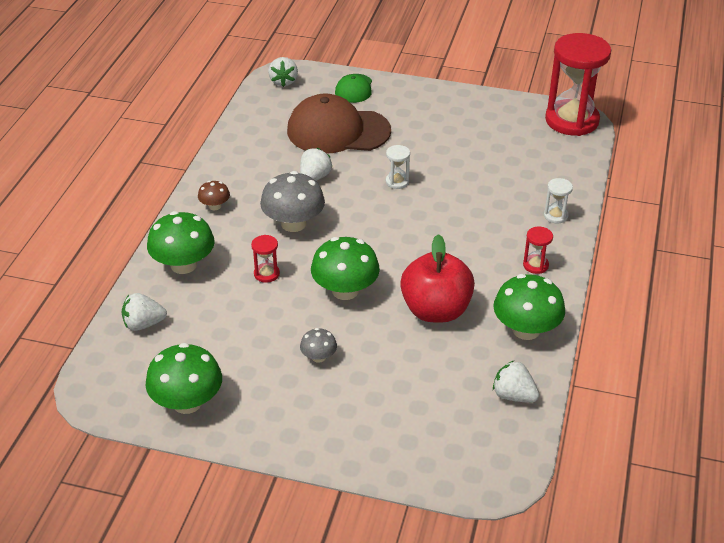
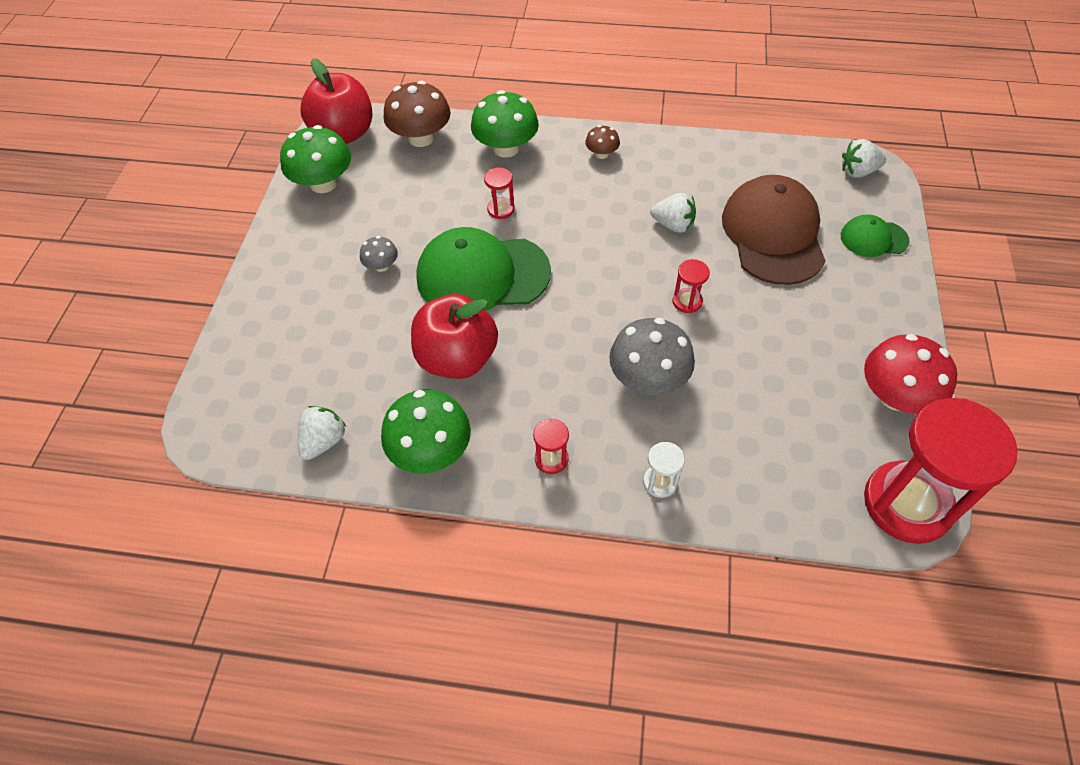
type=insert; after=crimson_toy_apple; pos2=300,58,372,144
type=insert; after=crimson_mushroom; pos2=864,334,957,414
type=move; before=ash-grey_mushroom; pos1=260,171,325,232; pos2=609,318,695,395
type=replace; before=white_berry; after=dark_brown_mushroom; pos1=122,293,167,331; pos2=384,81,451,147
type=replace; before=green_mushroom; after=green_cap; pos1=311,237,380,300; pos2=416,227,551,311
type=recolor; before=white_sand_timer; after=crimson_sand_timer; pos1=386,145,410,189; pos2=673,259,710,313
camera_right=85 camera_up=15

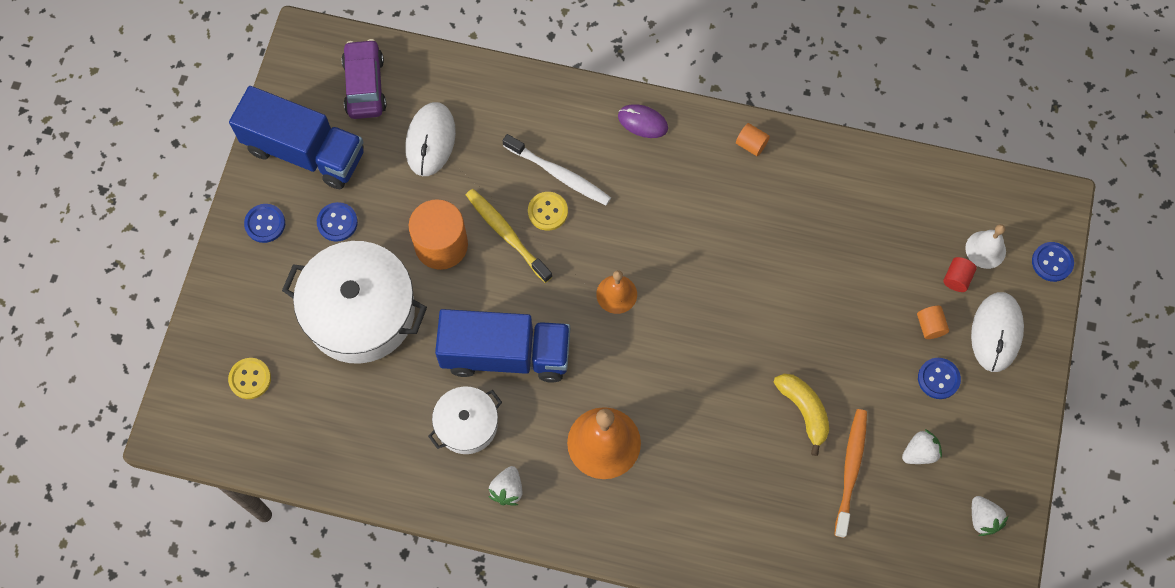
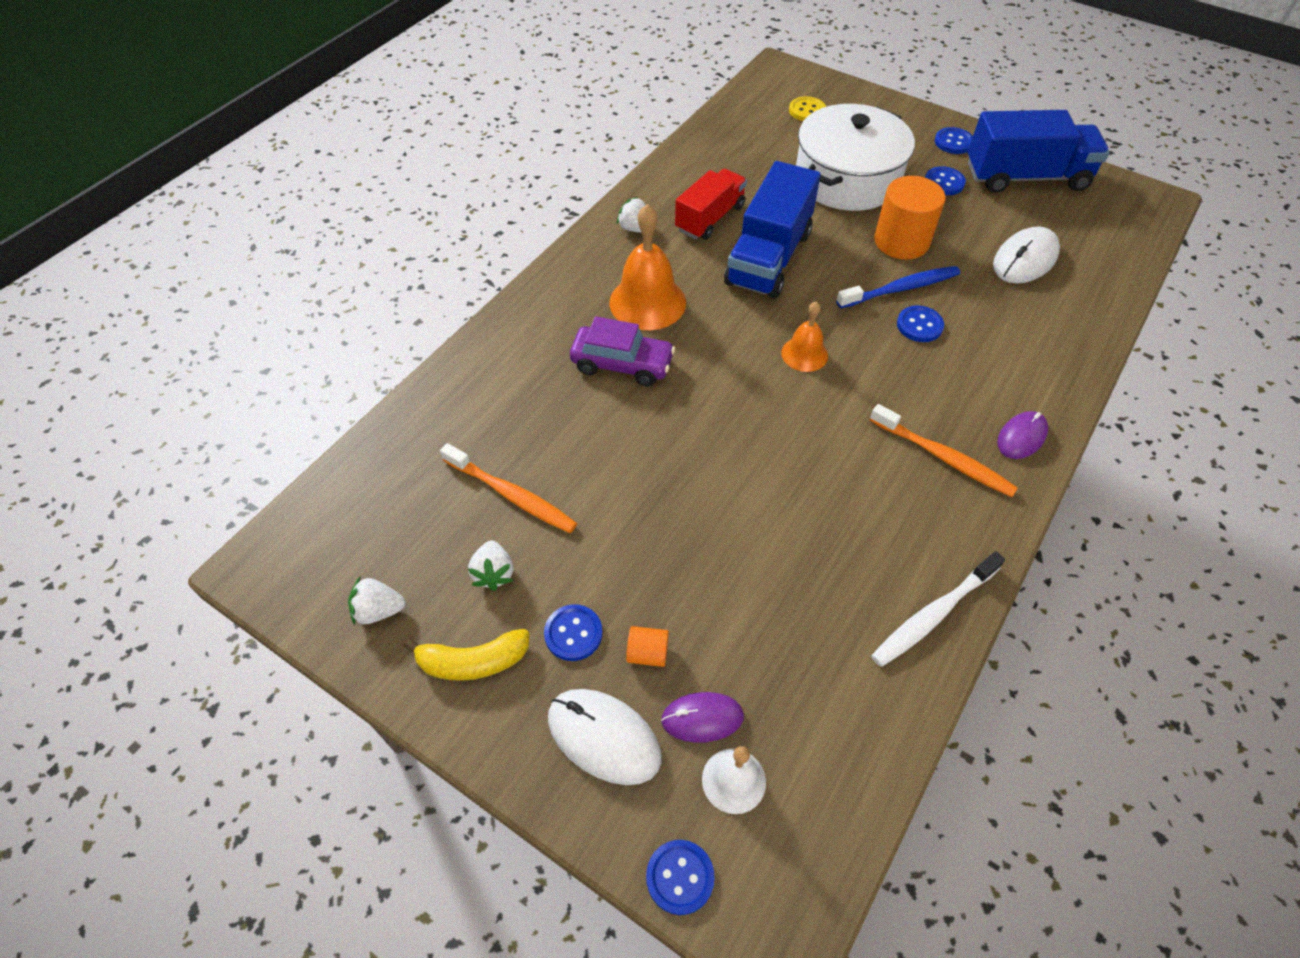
type=delete; before=orange-coloured_cylinder; pos1=736,123,770,156
type=insert; after=orange-coloured_dental_brush; pos2=870,404,1018,497
type=move; before=royal_purple_toy_car; pos1=341,39,387,119; pos2=570,316,675,386
type=move; before=white_dental_brush; pos1=503,134,611,205; pos2=871,551,1005,667
type=move; before=yellow_toy_banana; pos1=773,374,829,456; pos2=403,629,530,681
type=replace; before=white_pot; after=crimson_lorry; pos1=428,386,502,454; pos2=675,169,747,240
type=replace; before=crimson_cylinder; after=royal_purple_mouse; pos1=943,257,977,292; pos2=661,692,744,743
type=recolor; before=yellow_dental_brush; after=royal_blue_dental_brush; pos1=466,189,553,283; pos2=836,266,960,308
type=recolor; before=yellow_sewing_button; after=royal_blue_sewing_button; pos1=528,192,568,231; pos2=897,305,944,342
type=rotate; before=royal_blue_lorry; pos1=229,86,364,189; pos2=968,110,1110,193; turn=-135
type=rotate; before=white_mouse; pos1=405,102,456,176; pos2=993,227,1060,284; turn=-75
camera_right=110 camera_up=-15

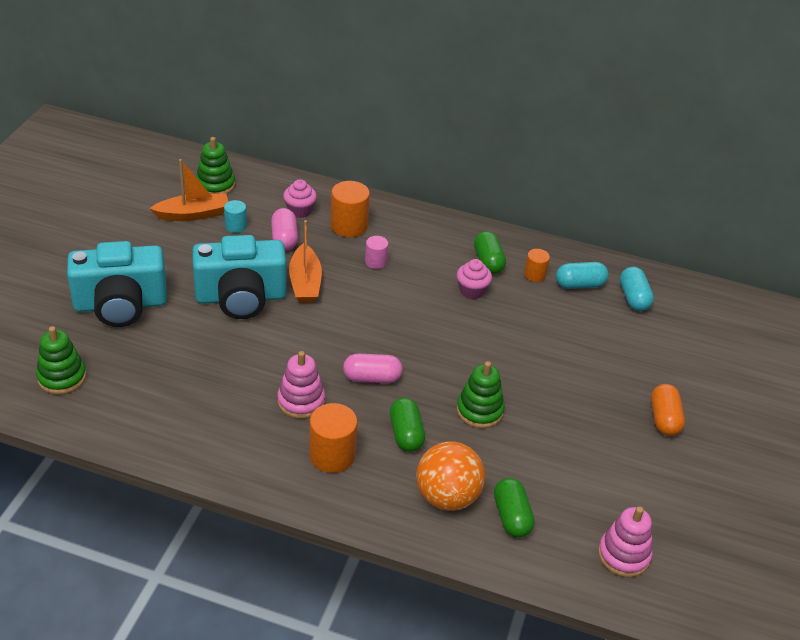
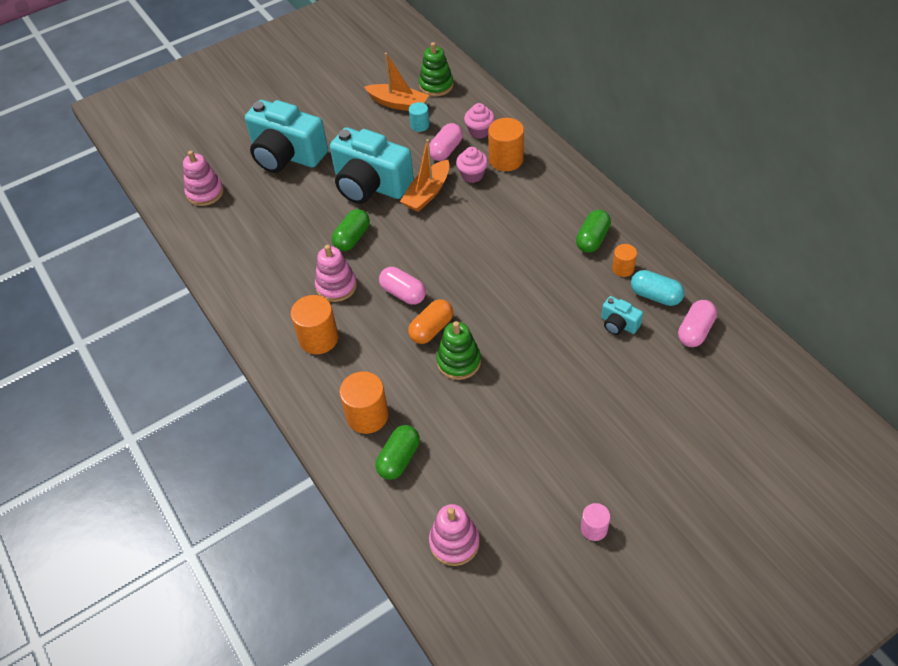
type=insert; after=turquoise_compact_camera; pos2=601,296,643,335
type=move; before=rose-pink_cylinder; pos1=365,236,388,269; pos2=581,503,610,541
type=move; before=green_pill; pos1=390,398,425,452; pos2=332,209,370,251
type=move; before=rose-pink_fairy_cake; pos1=457,259,492,299; pos2=456,147,488,183
type=move; before=orange-coloured_pill; pos1=651,384,685,436; pos2=408,299,453,344
type=replace; before=orange-coloured_sphere; after=orange-coloured_cylinder; pos1=416,441,485,511; pos2=339,371,389,434
type=recolor; before=green_stacking_rings; after=rose-pink_stacking_rings; pos1=36,326,86,395; pos2=183,151,224,206
type=recolor; before=turquoise_pill; after=rose-pink_pill; pos1=620,267,654,311; pos2=678,300,717,347
camera_right=45 camera_up=10

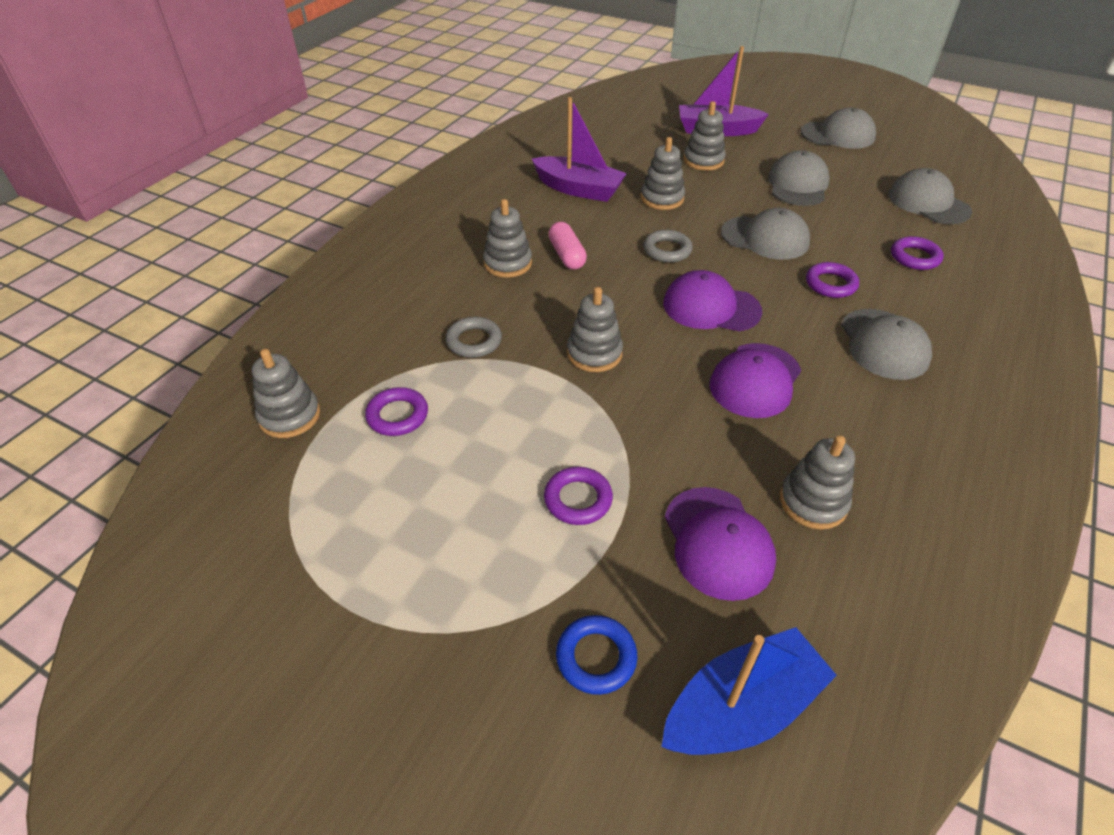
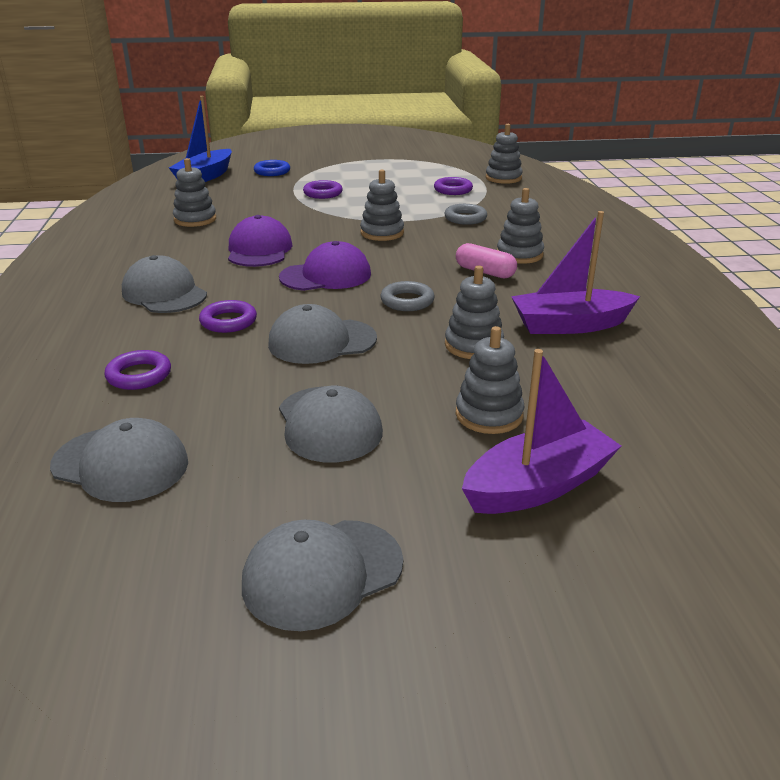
type=delete; before=royal_purple_cap; pos1=665,487,776,601
camera_right=145 camera_up=-15

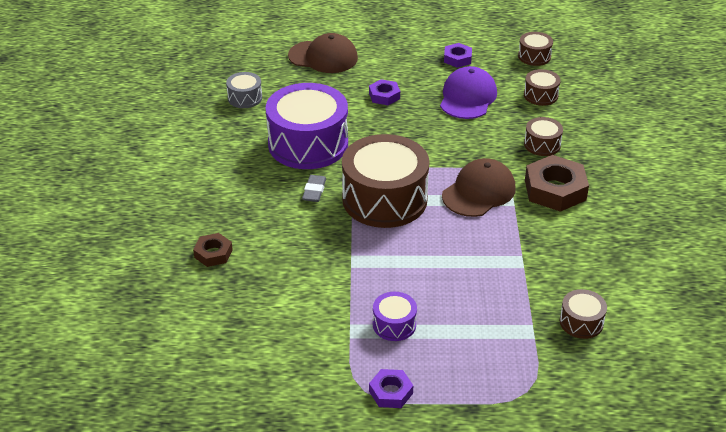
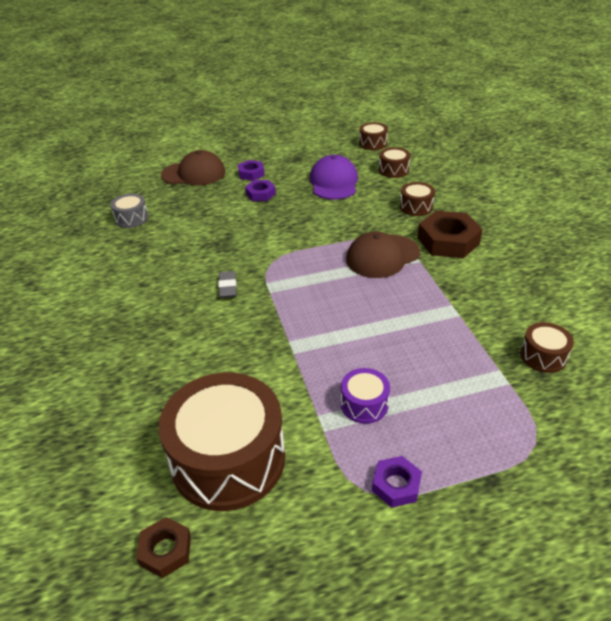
type=delete; before=royal_purple_toy_drum; pos1=266,83,348,169
type=move; before=dark_brown_hex_nut; pos1=193,233,233,267; pos2=136,517,191,578
type=move; before=dark_brown_toy_drum; pos1=342,134,429,228; pos2=159,373,285,511
type=move; before=royal_purple_hex_nut; pos1=444,43,472,68; pos2=238,160,265,181
type=rotate; before=dark_brown_cap; pos1=442,158,515,217; pos2=346,232,420,278; turn=-150
camera_right=-15 camera_up=0

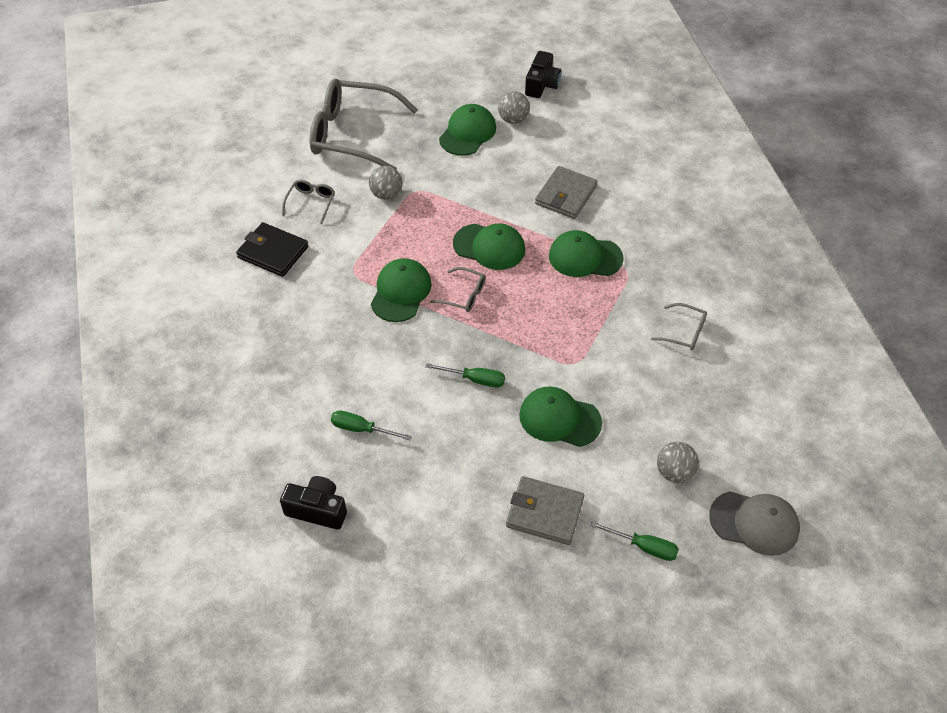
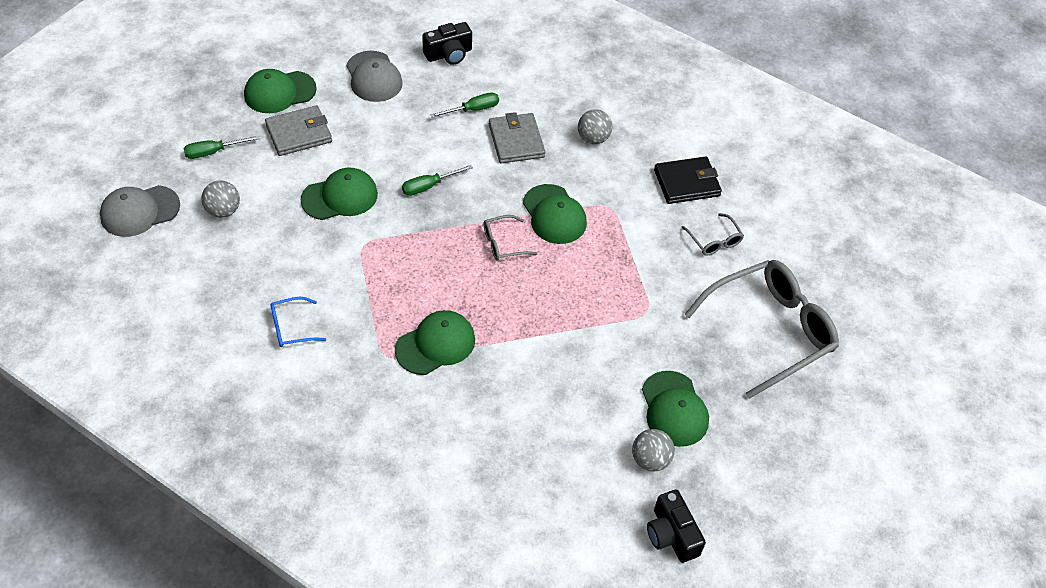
type=insert; after=ash-grey_cap; pos2=346,51,403,102
type=move; before=ash-grey_sphere; pos1=369,166,403,200; pos2=578,109,612,144
type=move; before=green_cap; pos1=453,223,525,270; pos2=244,69,317,113
type=move; before=ash-grey_billfold; pos1=535,166,598,219; pos2=489,112,545,163
type=recolor; before=ash-grey_glasses; after=royal_blue_glasses; pos1=651,303,707,350; pos2=270,297,326,347
camera_right=135 camera_up=0

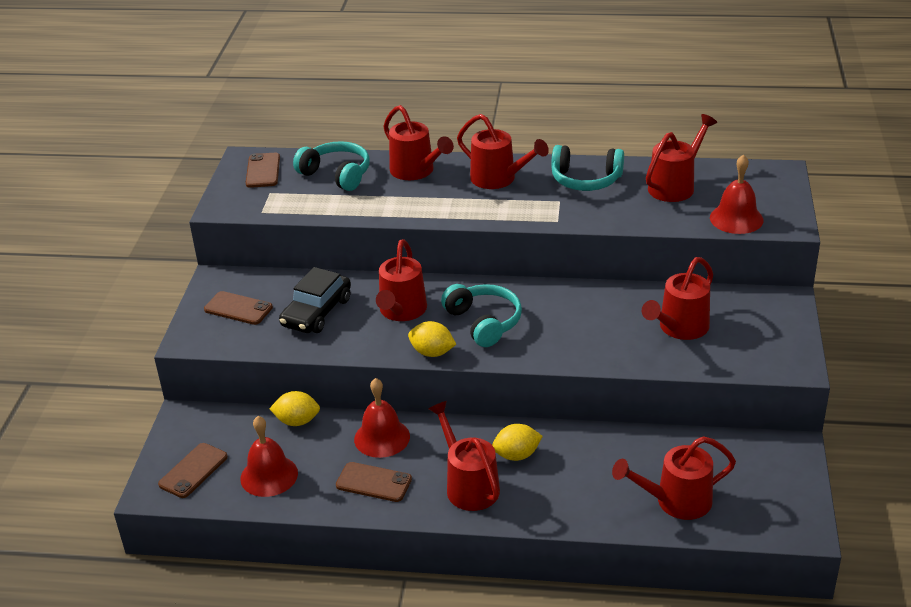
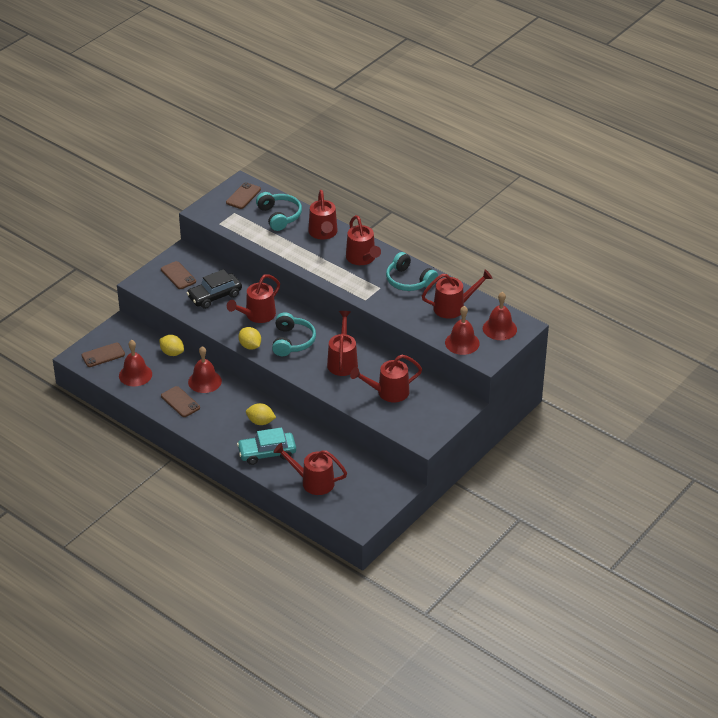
type=insert; after=turquoise_toy_car; pos2=237,427,296,465
type=insert; after=crimson_bell; pos2=483,292,517,340
type=move; before=crimson_watering_pot; pos1=428,401,500,511; pos2=327,311,358,376
camera_right=30 camera_up=5

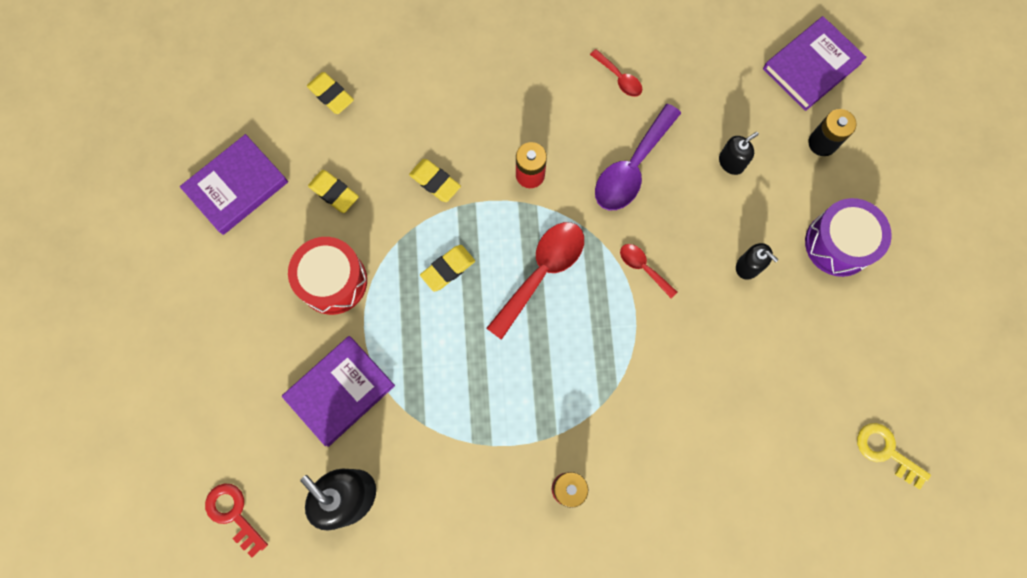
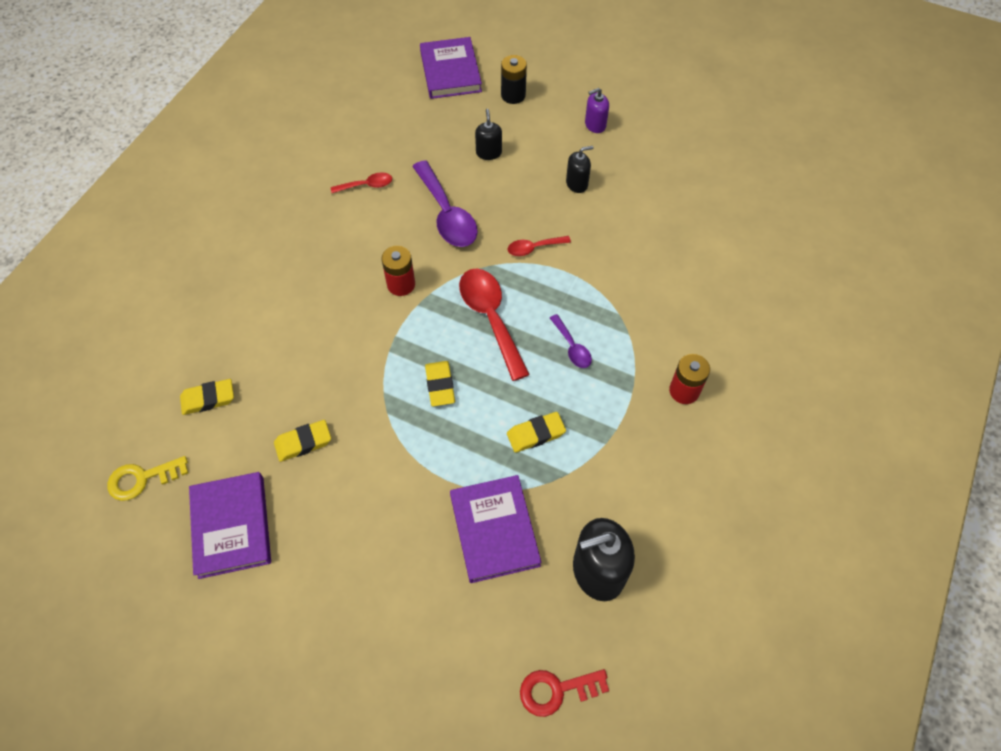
type=delete; before=crimson_toy_drum; pos1=288,237,367,315
type=insert; after=royal_purple_teaspoon; pos2=550,314,592,368
type=move; before=yellow_eraser; pos1=409,159,461,202; pos2=507,412,566,453
type=move; before=yellow_door_key; pos1=857,423,931,489; pos2=107,456,188,501
type=replace; before=royal_purple_toy_drum; after=royal_purple_pump_bottle; pos1=805,198,892,277; pos2=585,88,609,133
camera_right=-60 camera_up=-15

